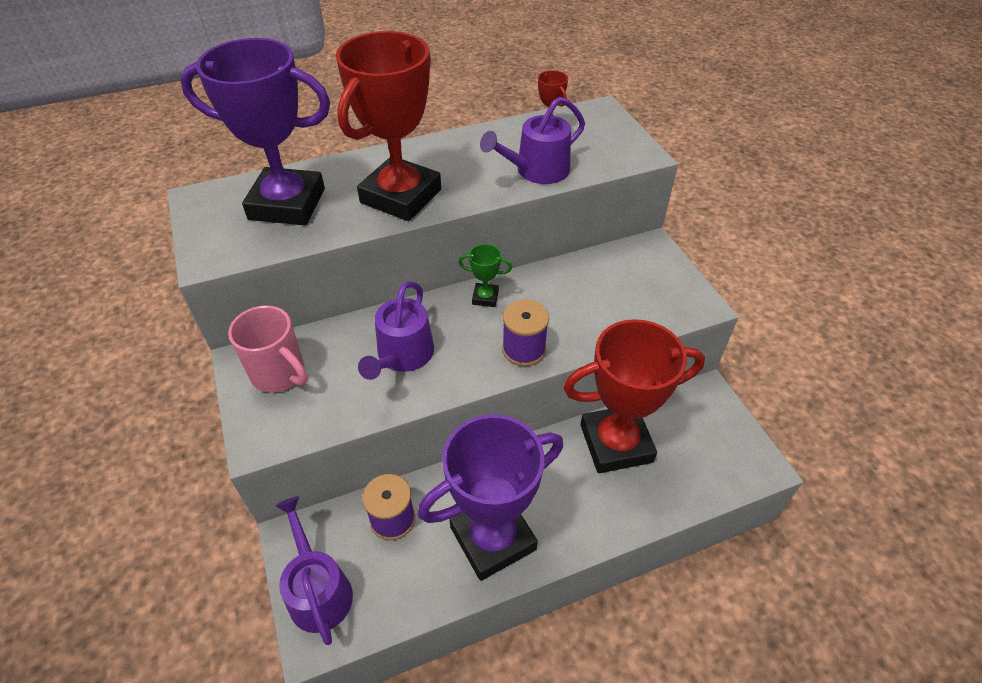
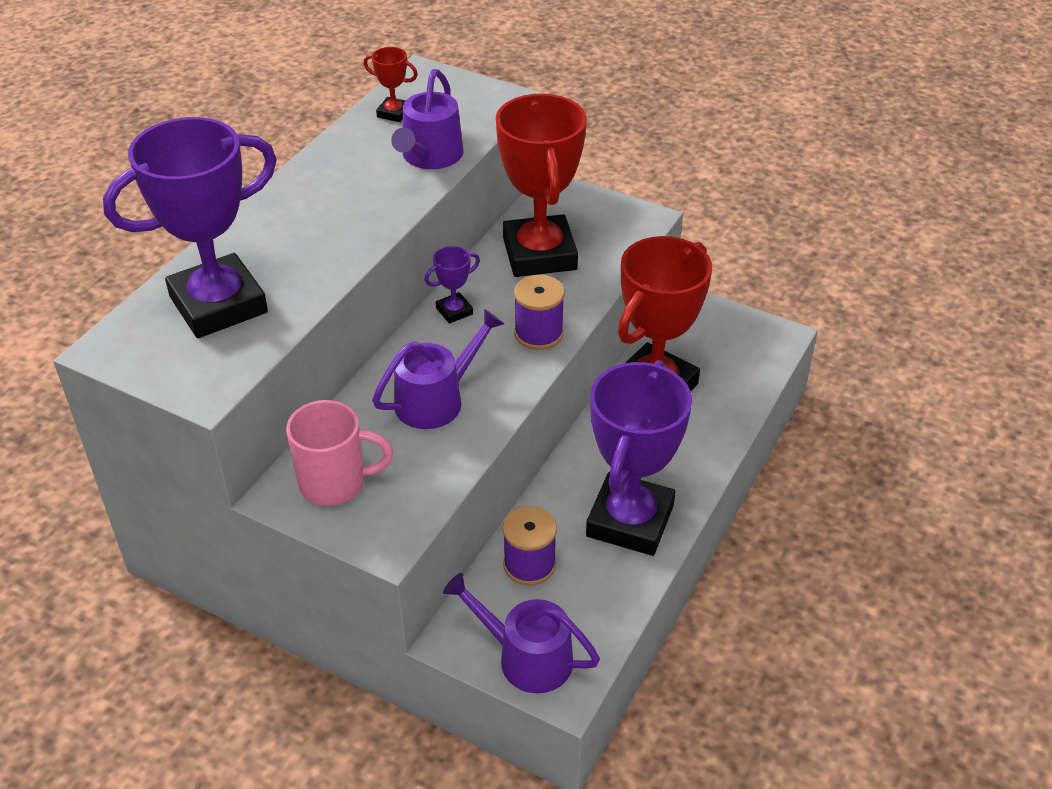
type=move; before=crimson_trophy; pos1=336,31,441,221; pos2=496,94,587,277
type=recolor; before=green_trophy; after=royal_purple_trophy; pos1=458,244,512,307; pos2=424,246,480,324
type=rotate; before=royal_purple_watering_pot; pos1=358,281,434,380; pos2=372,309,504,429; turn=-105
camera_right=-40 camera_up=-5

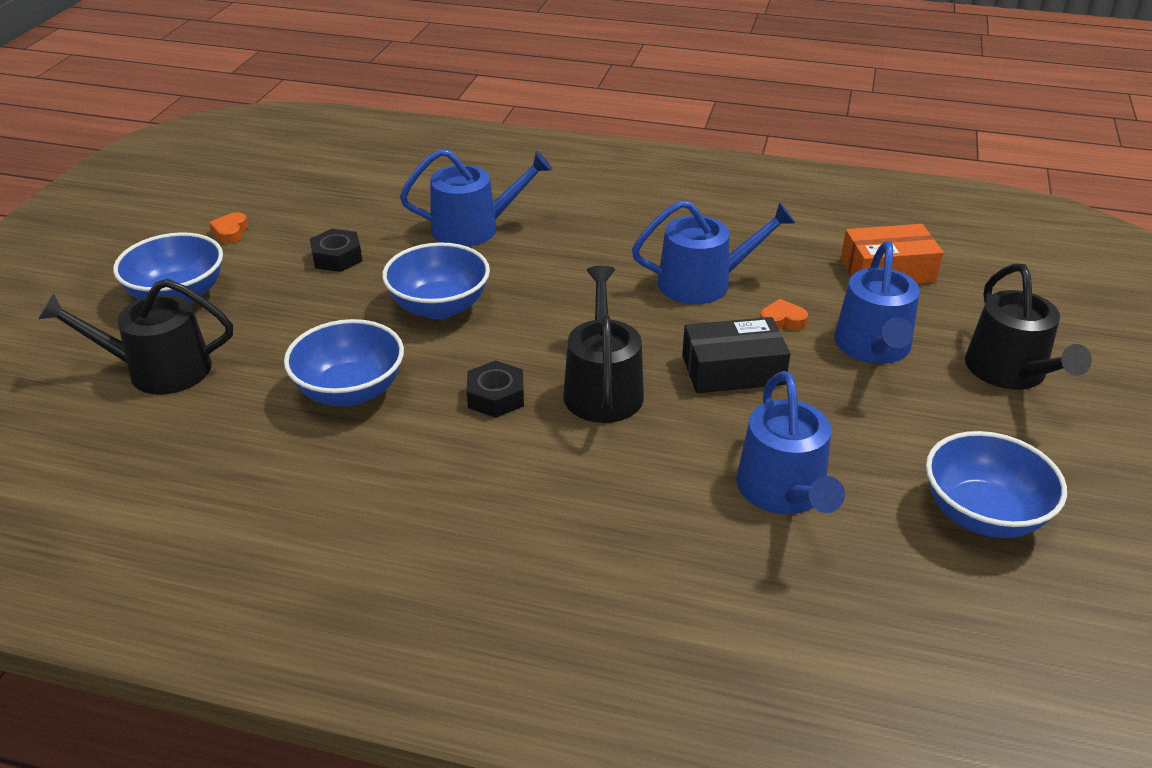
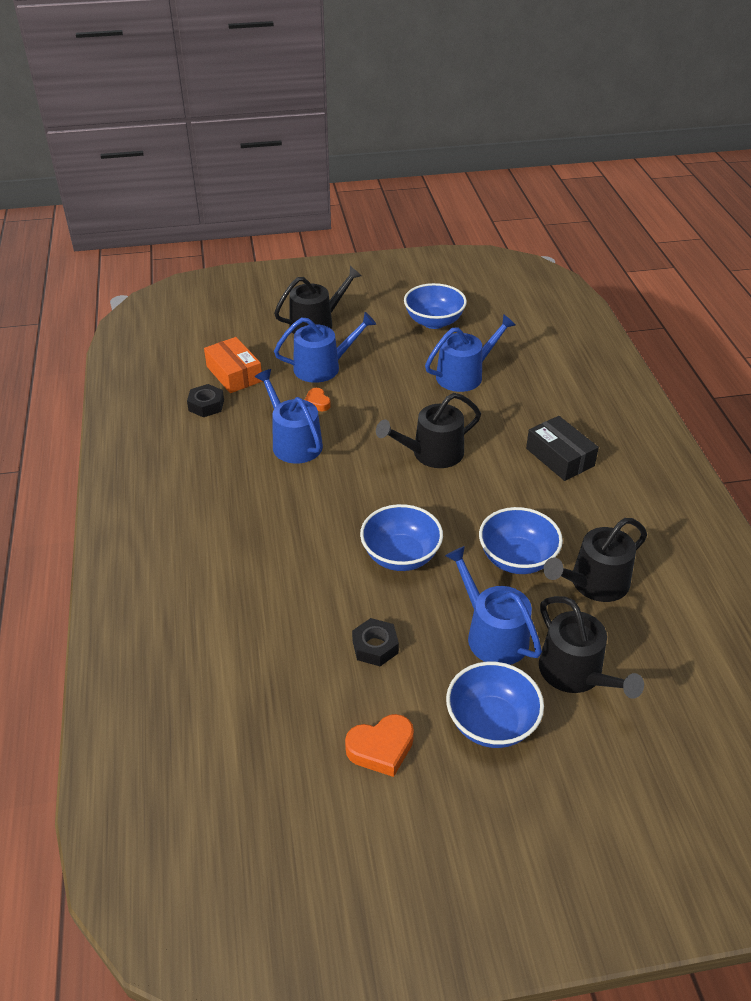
type=insert; after=jet-black_watering_pot; pos2=543,518,647,602
type=move; before=royal_blue_watering_pot; pos1=400,149,552,247; pos2=445,546,542,665
type=move; before=jet-black_hex_nut; pos1=467,361,524,418; pos2=187,384,224,417
type=move; before=jet-black_parcel; pos1=682,317,790,393; pos2=526,416,599,481
type=resize; before=orange-coloured_love_heart; pos1=209,212,248,244; pos2=345,714,414,777; scale=1.63
camera_right=-115 camera_up=5

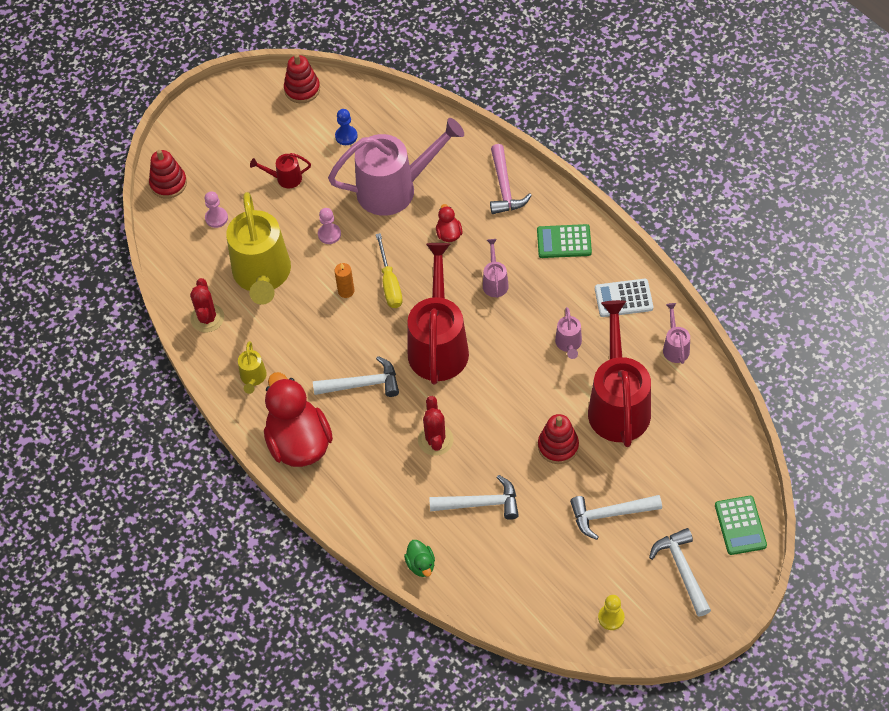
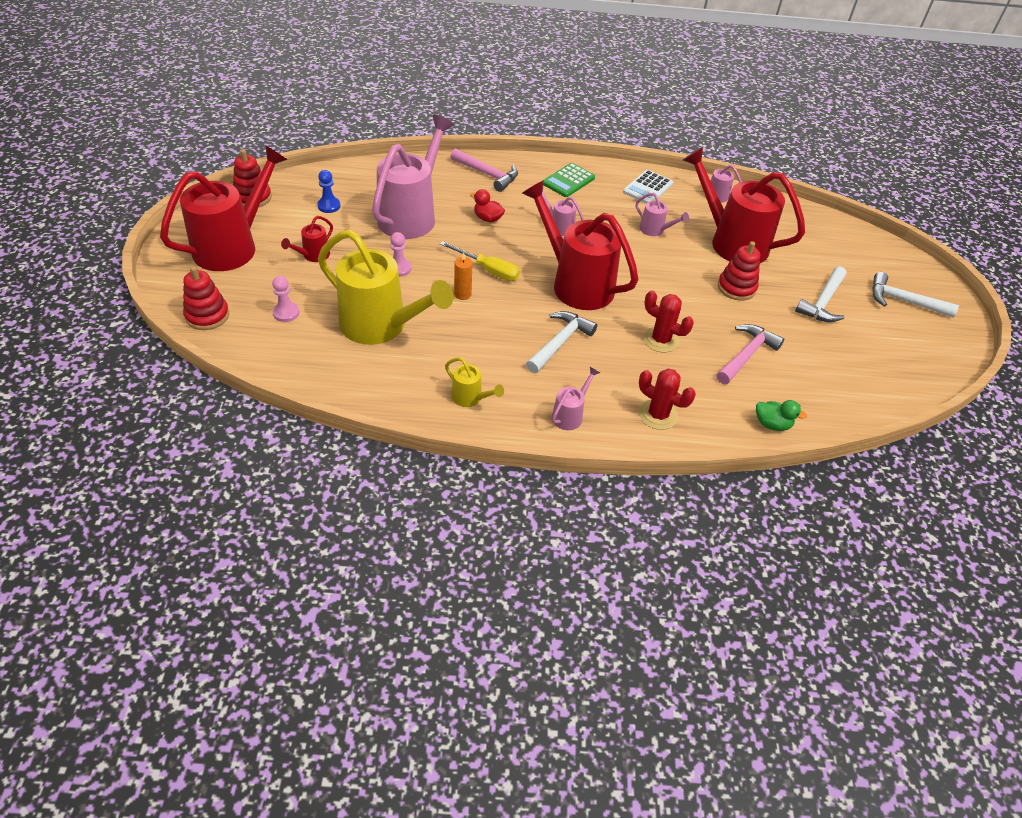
type=delete; before=yellow_game_pawn; pos1=598,595,625,630
type=delete; before=green_pocket_calculator; pos1=715,496,767,555
type=insert; after=crimson_watering_pot; pos2=160,145,288,271
type=move; before=crimson_cactus; pos1=190,278,224,332; pos2=639,369,696,430
type=replace; before=crimson_toy_duck; after=rose-pink_watering_pot; pos1=264,372,333,467; pos2=552,367,600,430
type=recolor; before=white_hammer; after=rose-pink_hammer; pos1=429,475,519,520; pos2=716,324,784,384
camera_right=-55 camera_up=-10

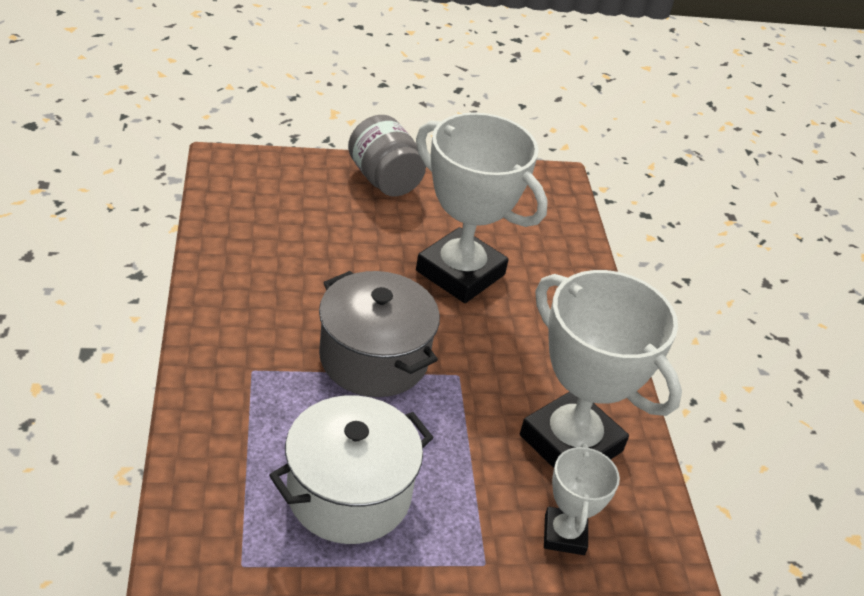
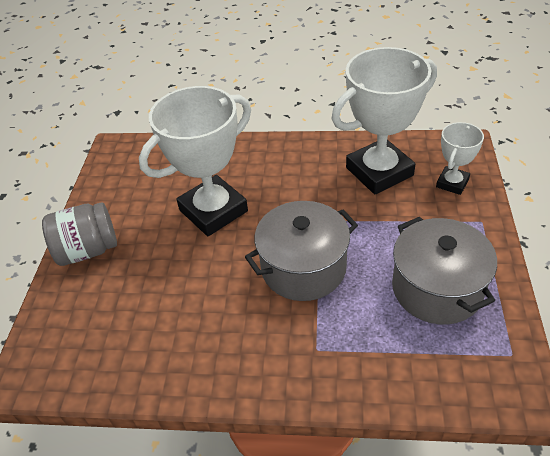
type=recolor; before=white_pot; after=ash-grey_pot; pos1=269,395,434,544; pos2=392,217,497,324
type=rotate; before=white_trophy; pos1=544,444,620,555; pos2=436,122,484,195; turn=-75
camera_right=-70 camera_up=5

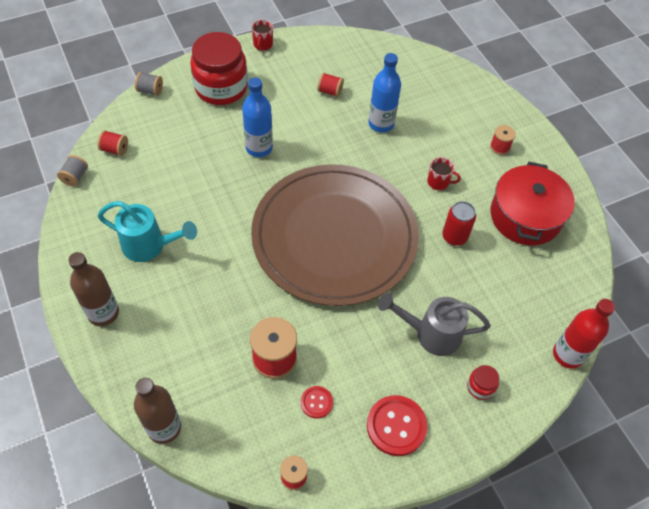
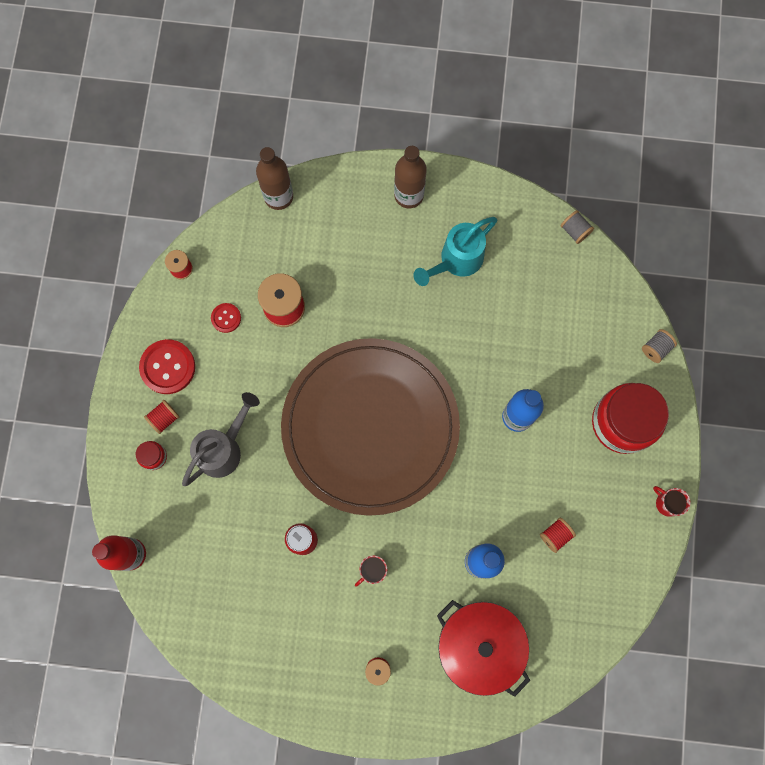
type=move; before=crimson_bobbin; pos1=97,130,128,156; pos2=144,400,179,434
type=move; before=crimson_pot; pos1=490,162,575,246; pos2=437,600,530,697
camera_right=125 camera_up=20

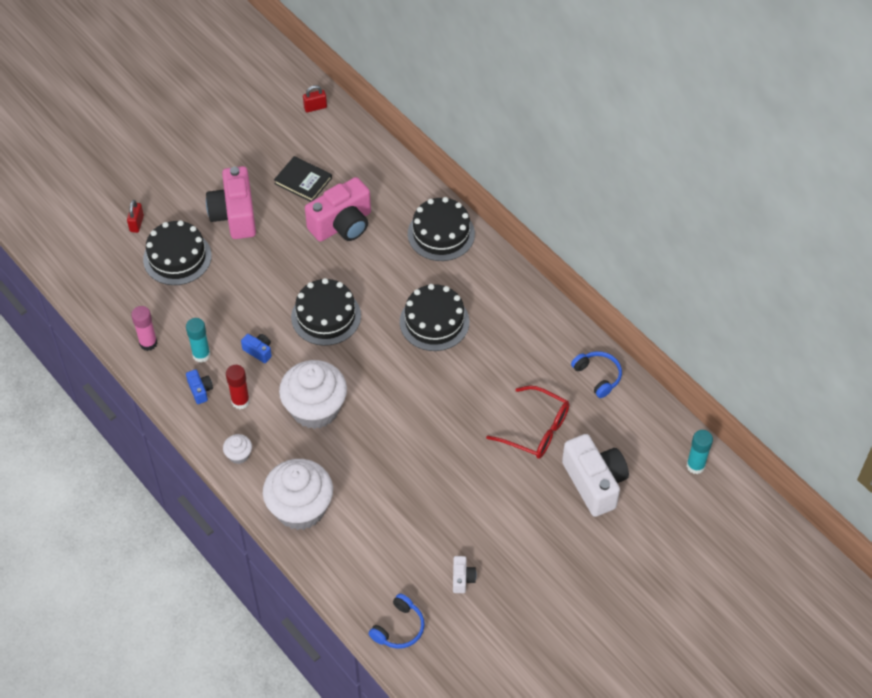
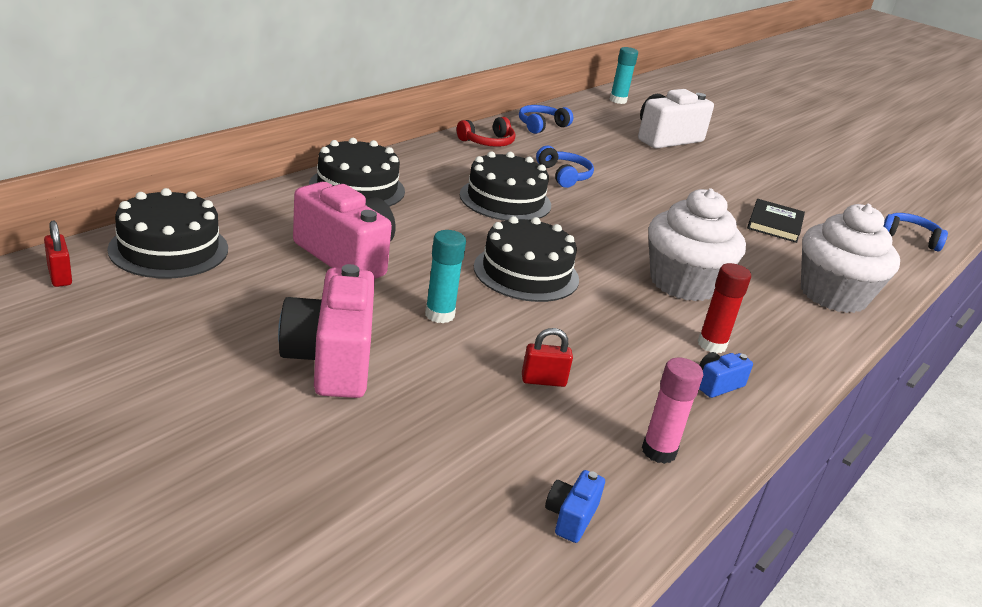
type=delete; before=white_fairy_cake; pos1=223,434,252,464
type=delete; before=white_compact_camera; pos1=453,556,476,593
type=delete; before=crimson_glasses; pos1=486,386,570,459
type=insert; after=crimson_headphones; pos2=457,117,515,147
type=insert; after=royal_blue_headphones; pos2=536,146,594,188
type=move; before=crimson_lock; pos1=127,200,144,233; pos2=522,328,573,387
type=move; before=jet-black_layer_cake; pos1=143,220,212,285; pos2=107,188,228,279
type=move; before=turquoise_glue_stick; pos1=186,318,211,363; pos2=425,230,466,323
type=move; before=royal_blue_compact_camera; pos1=241,334,272,363; pos2=545,470,605,543
type=move; before=jet-black_book; pos1=274,156,332,202; pos2=747,199,805,243
type=rotate; before=rose-pink_compact_camera; pos1=206,166,256,239; pos2=278,264,375,398; turn=105
camera_right=-105 camera_up=-25

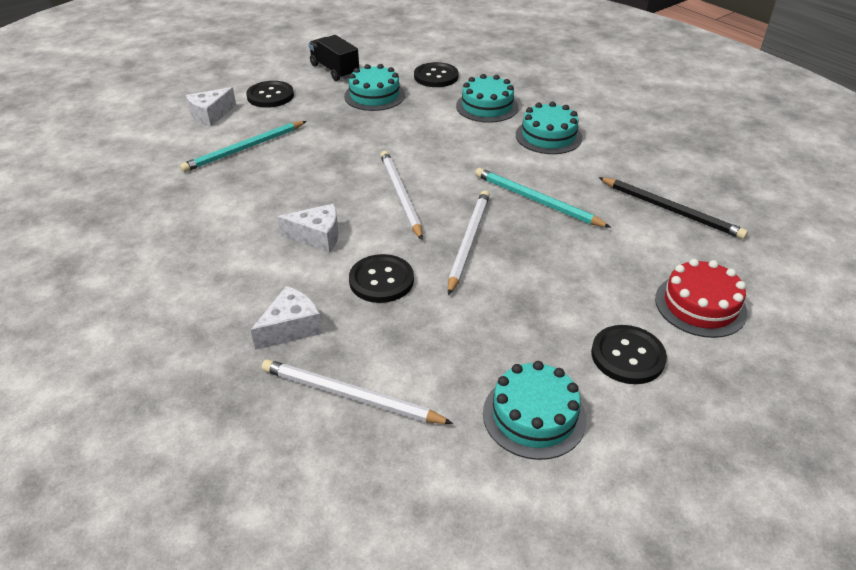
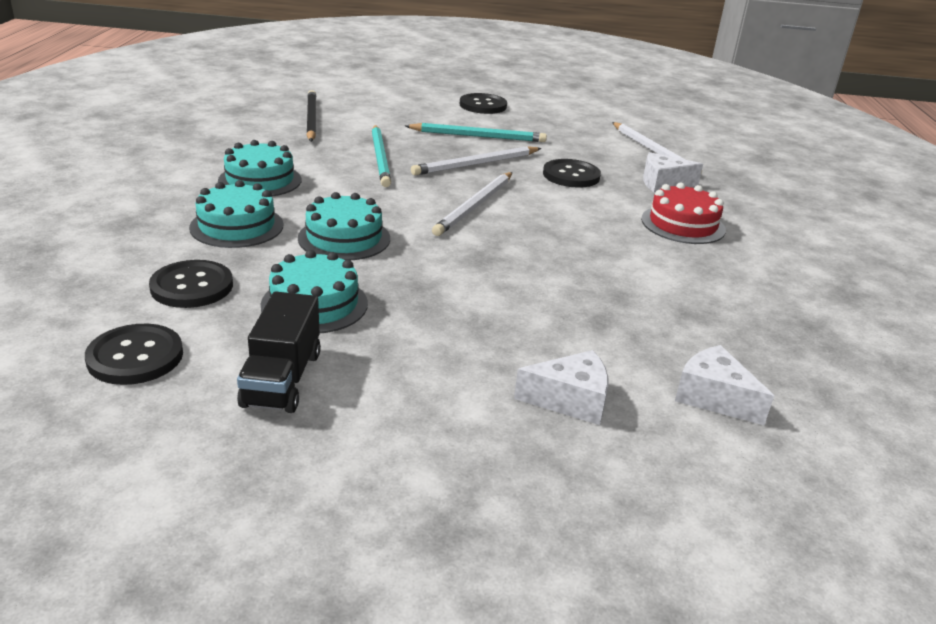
type=move; before=turquoise_pencil; pos1=180,121,307,172; pos2=405,123,547,142
type=move; before=jet-black_sewing_button; pos1=246,81,294,108; pos2=85,324,183,385
type=move; before=white_cheese_wedge; pos1=277,204,339,253; pos2=675,345,774,425
type=move; before=turquoise_layer_cake; pos1=483,361,586,460; pos2=298,192,390,260
type=move; before=crimson_layer_cake; pos1=655,259,747,338; pos2=641,182,726,244
camera_right=-140 camera_up=-10

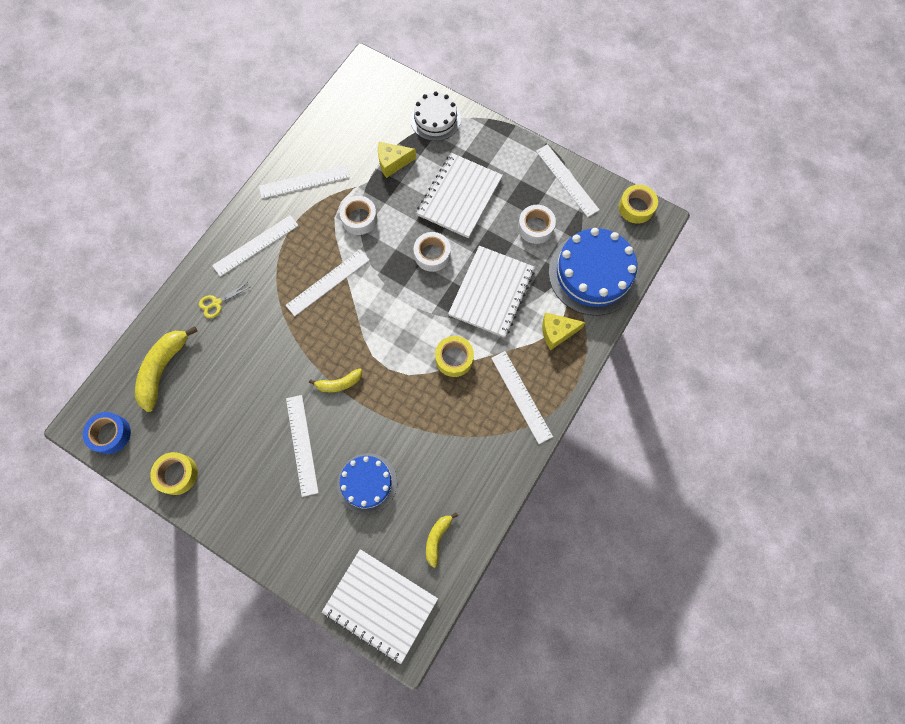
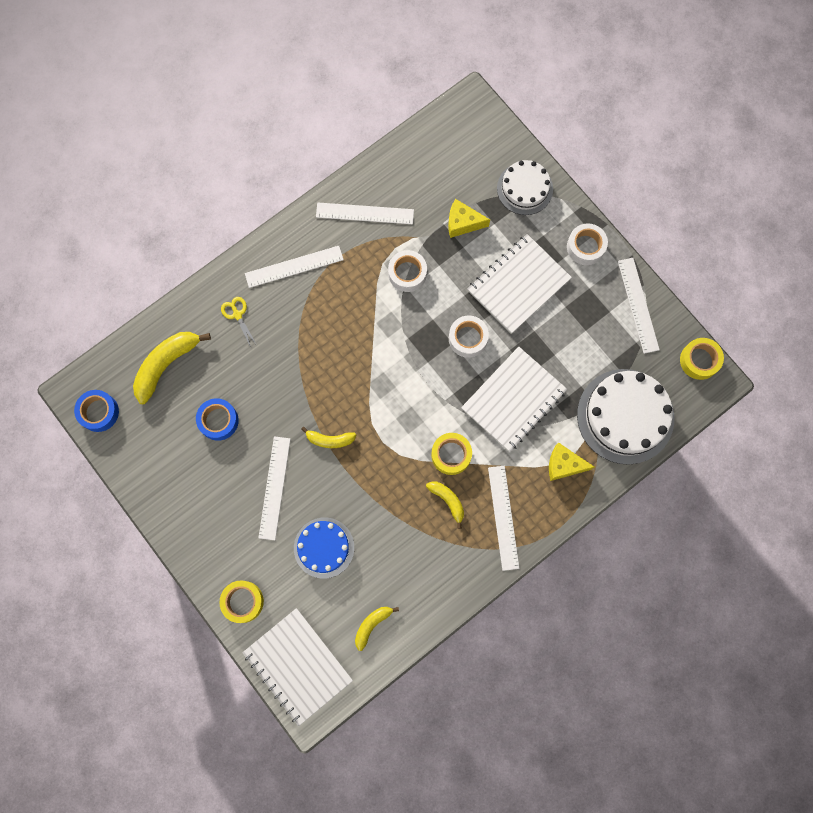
type=delete; before=white_ruler; pos1=285,250,370,316
type=insert; after=royal_blue_sticky_tape; pos2=196,398,239,441
type=insert; after=yellow_toy_banana; pos2=426,482,464,529
type=move; before=yellow_sticky_tape; pos1=150,452,198,495; pos2=219,580,264,623
type=move; before=white_sticky_tape; pos1=518,205,556,244; pos2=567,223,608,265
type=recolor; before=royal_blue_layer_cake; after=white_layer_cake; pos1=549,228,639,316; pos2=577,369,674,465
type=rotate; before=yellow_scissors; pos1=199,282,250,318; pos2=221,297,256,348; turn=75
camera_right=20 camera_up=5

